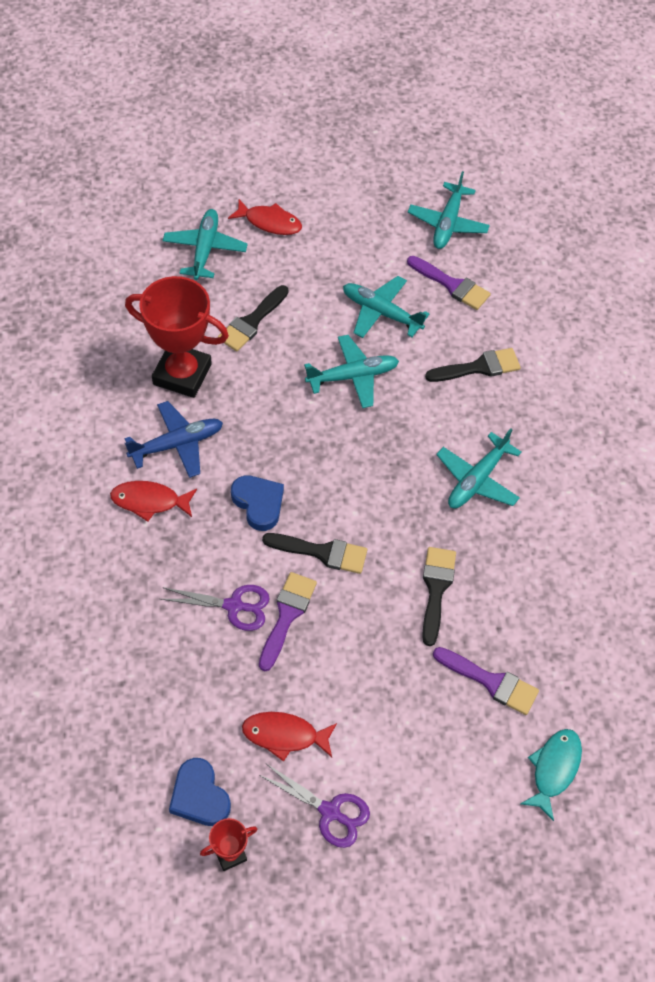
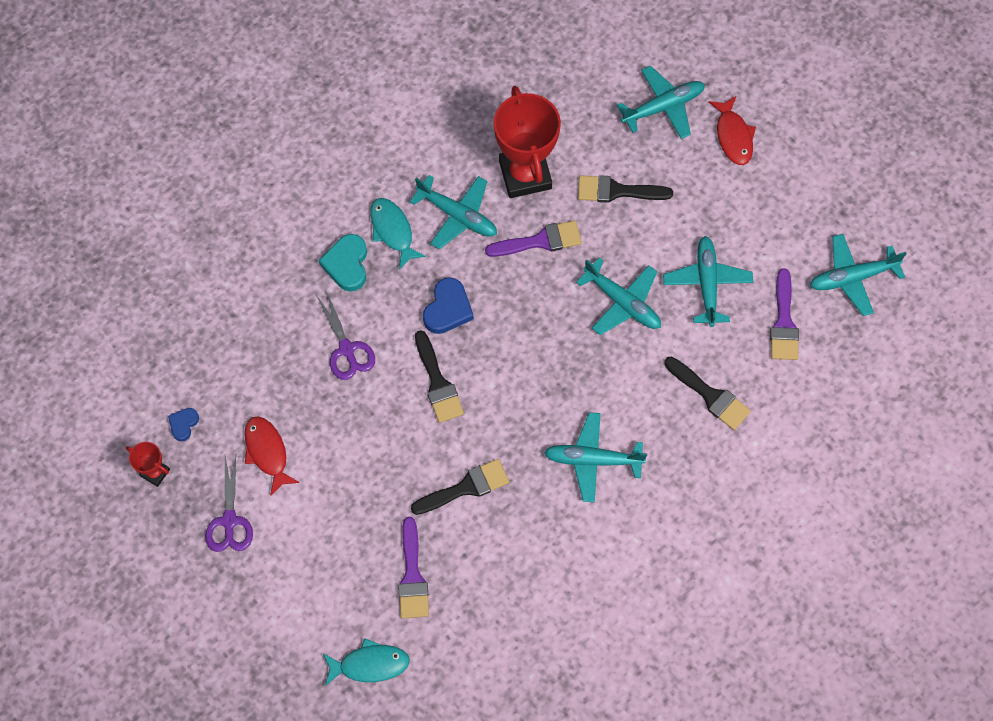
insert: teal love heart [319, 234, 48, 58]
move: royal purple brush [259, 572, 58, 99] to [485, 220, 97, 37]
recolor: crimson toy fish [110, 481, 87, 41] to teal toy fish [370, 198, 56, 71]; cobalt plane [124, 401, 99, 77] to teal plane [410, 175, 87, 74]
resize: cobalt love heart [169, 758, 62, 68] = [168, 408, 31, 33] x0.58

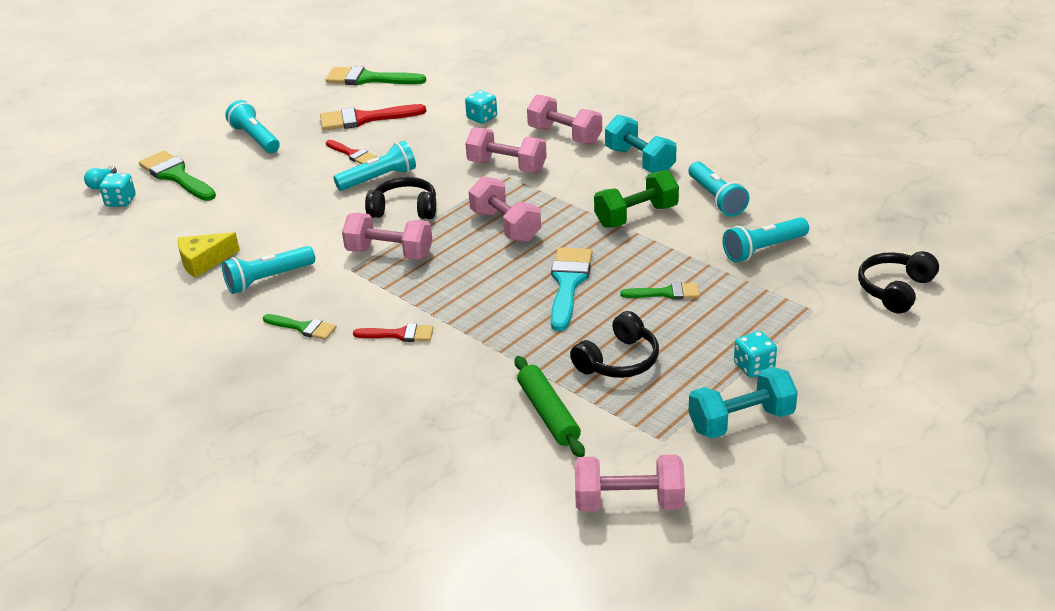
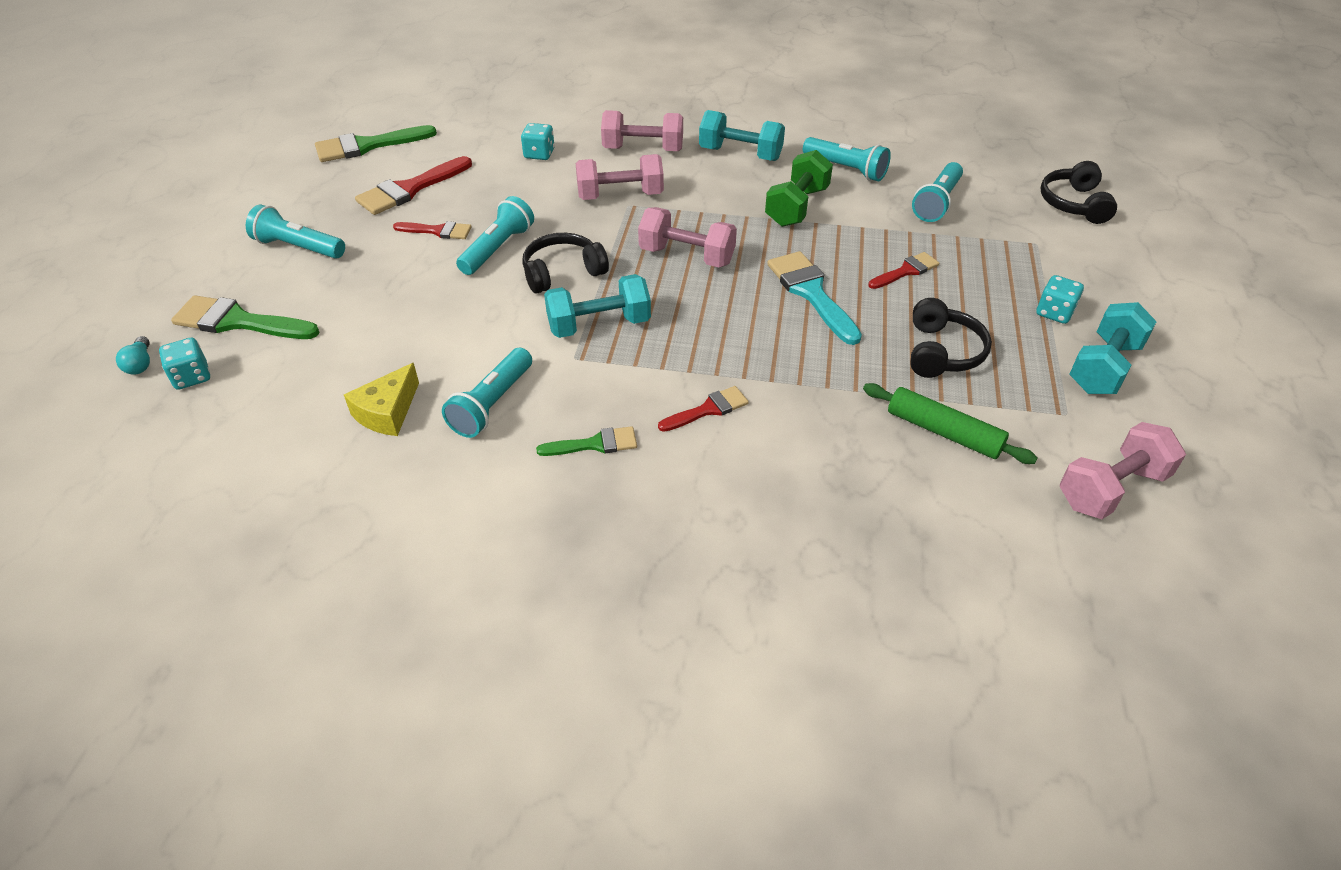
recolor: rosy free weight [342, 213, 90, 47] to teal free weight [544, 274, 107, 64]; green brush [620, 282, 80, 18] to crimson brush [868, 252, 71, 37]

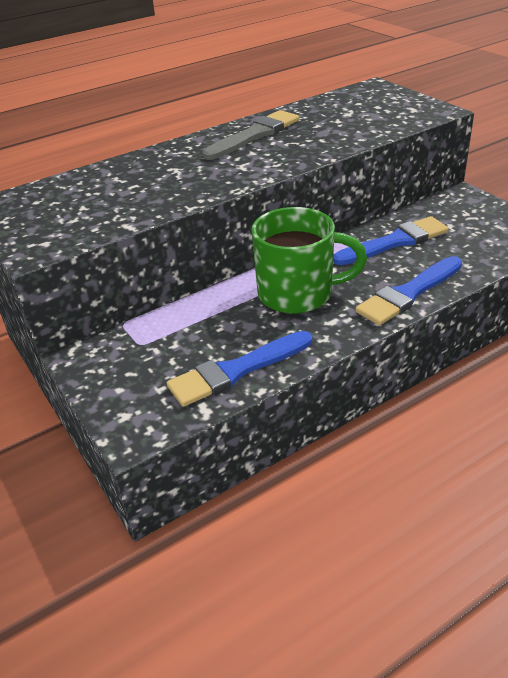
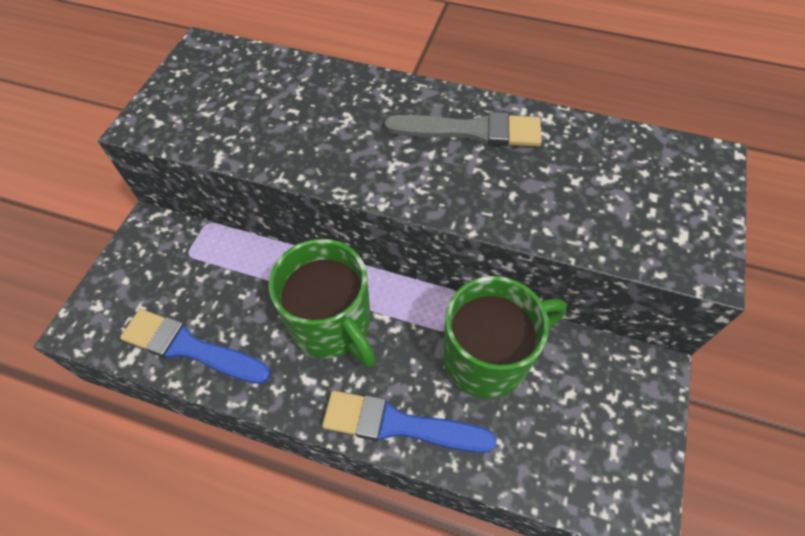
replace: cobalt brush [333, 216, 116, 49] to green coffee mug [443, 276, 124, 123]

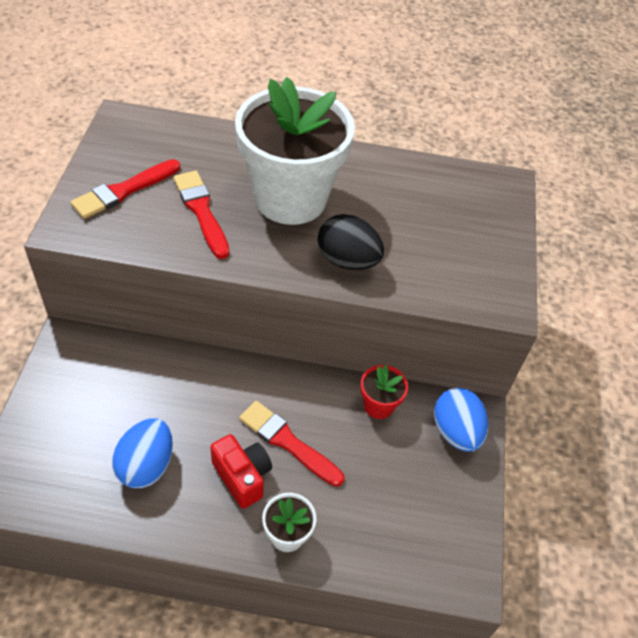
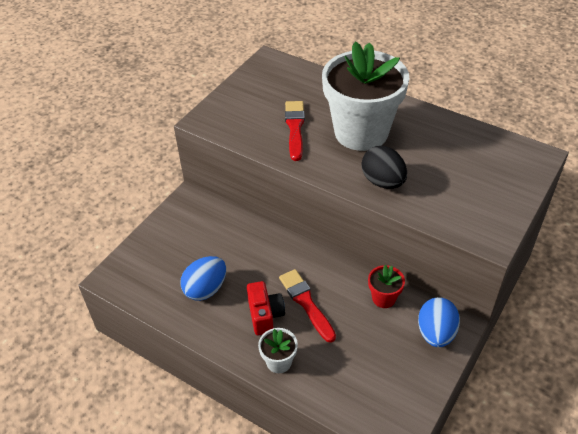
delete: crimson brush [71, 159, 109, 60]

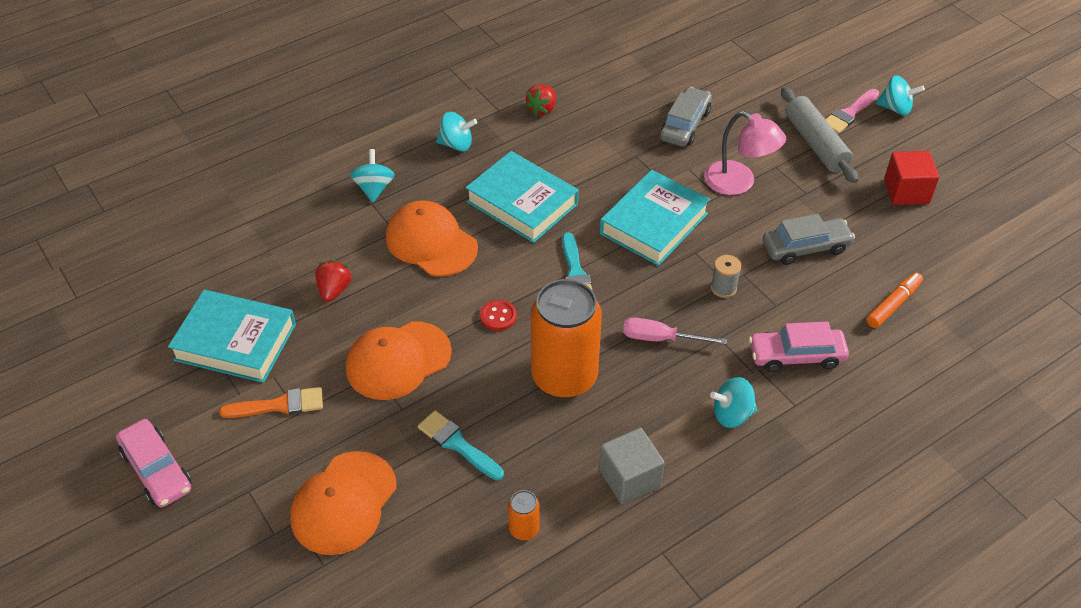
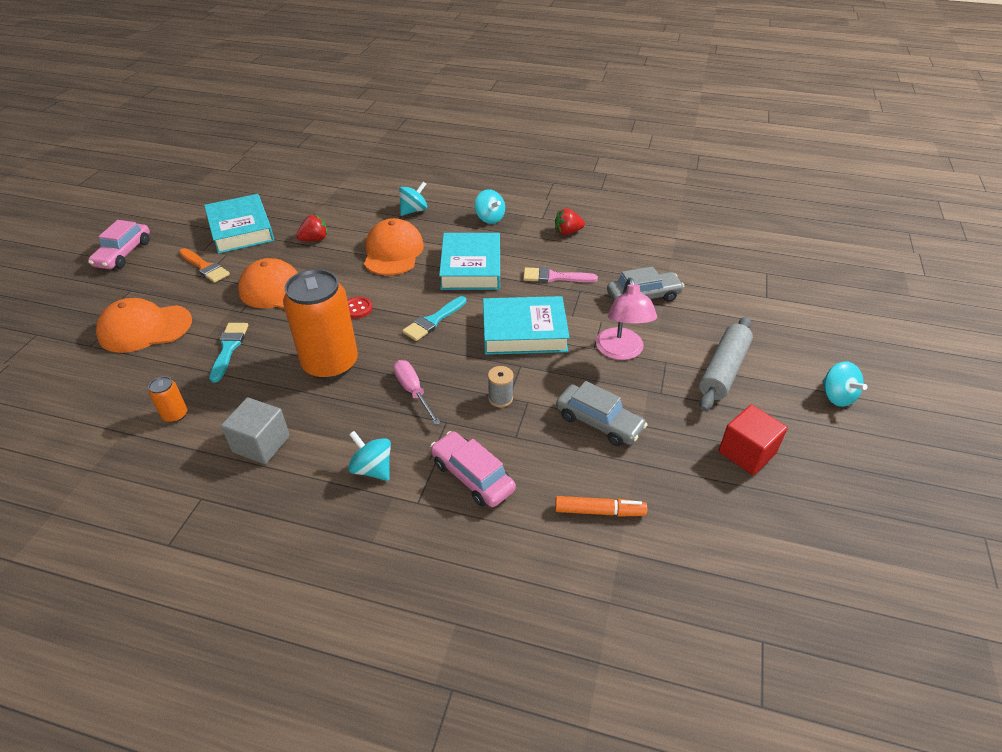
move: rosy brush [825, 89, 54, 45] to [523, 267, 75, 16]

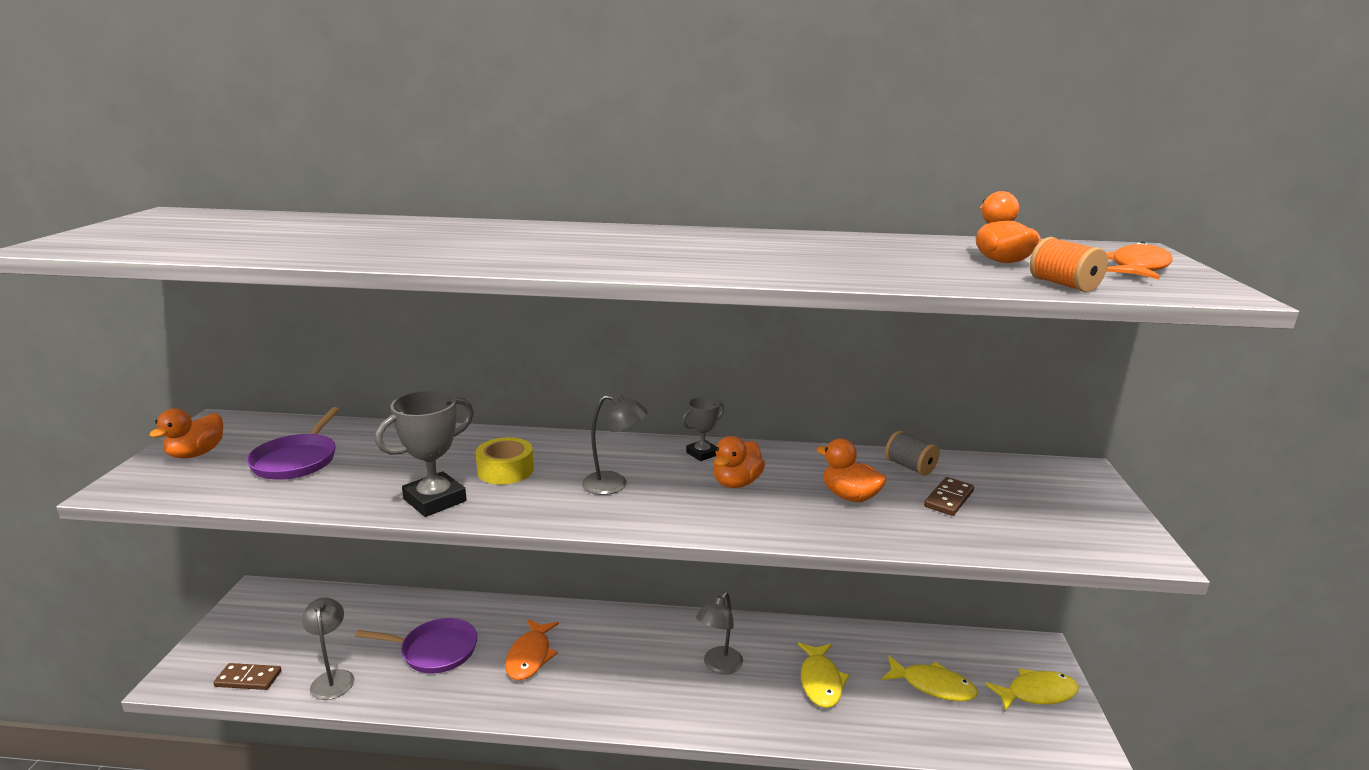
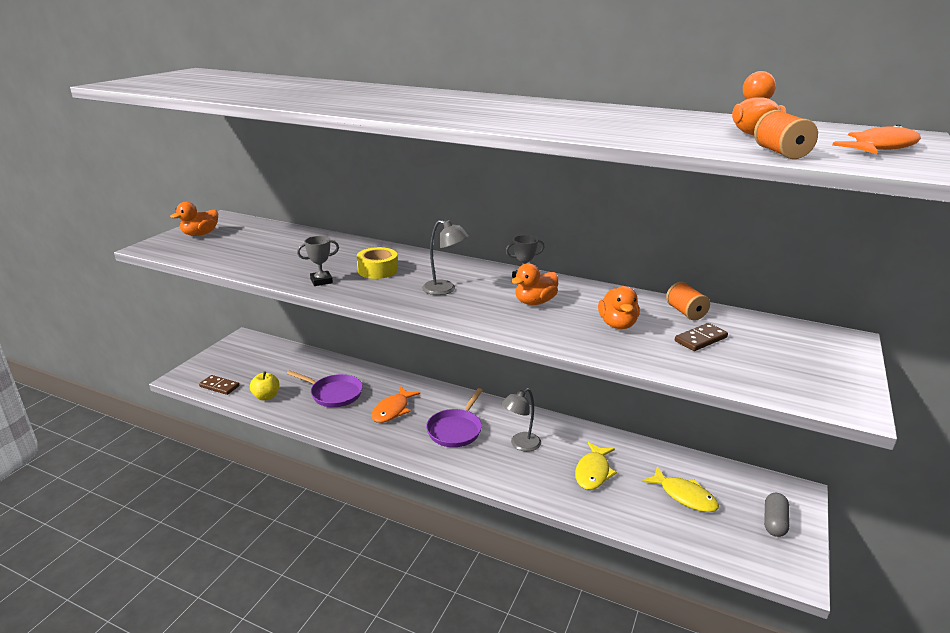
move: royal purple frying pan [246, 407, 94, 73] to [426, 388, 57, 59]
replace: grey lamp [302, 597, 52, 103] to golden apple fruit [250, 371, 29, 30]; golden toy fish [985, 668, 94, 43] to grey pill shape [764, 493, 25, 44]
recolor: grey spool [885, 431, 54, 45] to orange spool [666, 282, 44, 39]
rotate: orange duck [816, 438, 71, 64] = [598, 286, 42, 43] 150 degrees counterclockwise
resize: grey prize cup [375, 390, 99, 127] = [297, 236, 42, 50] x0.58

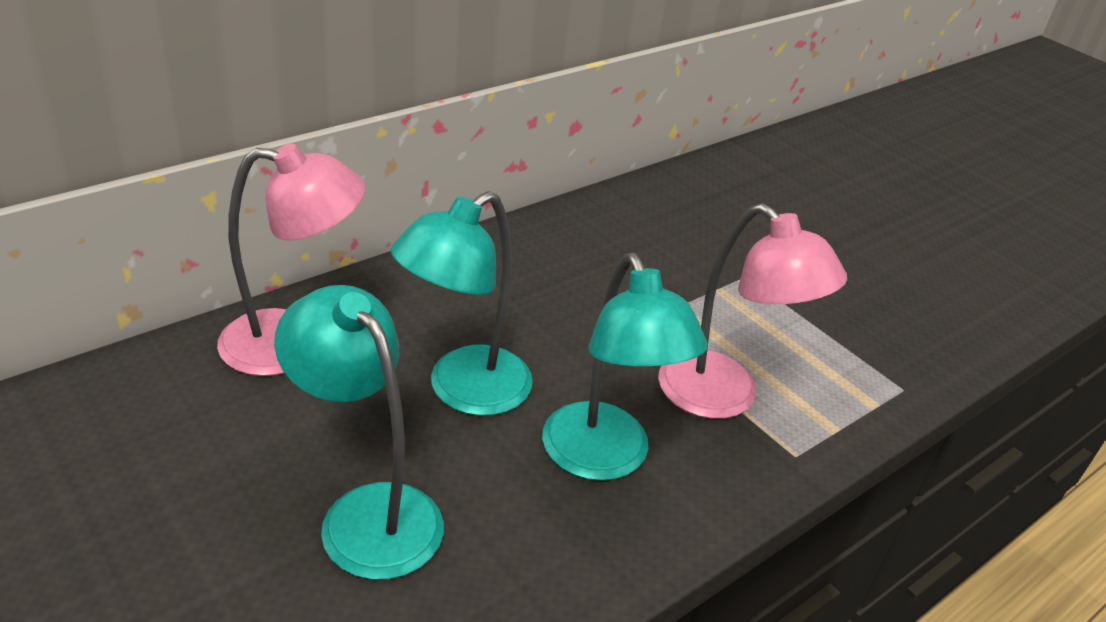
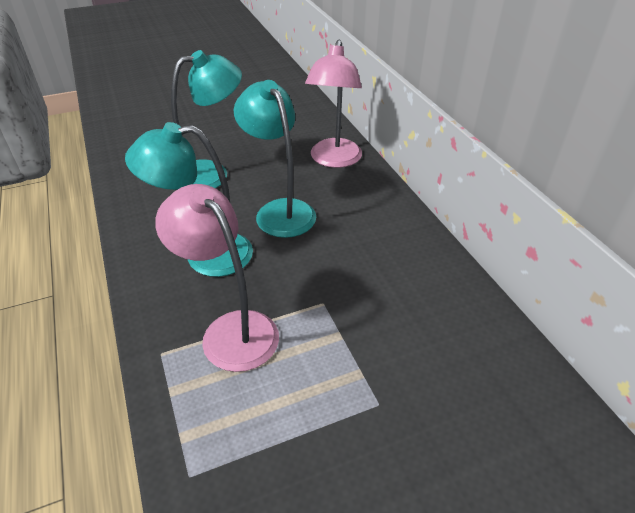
rotate: rosy lamp [658, 203, 189, 216] = [155, 184, 124, 188] 75 degrees clockwise

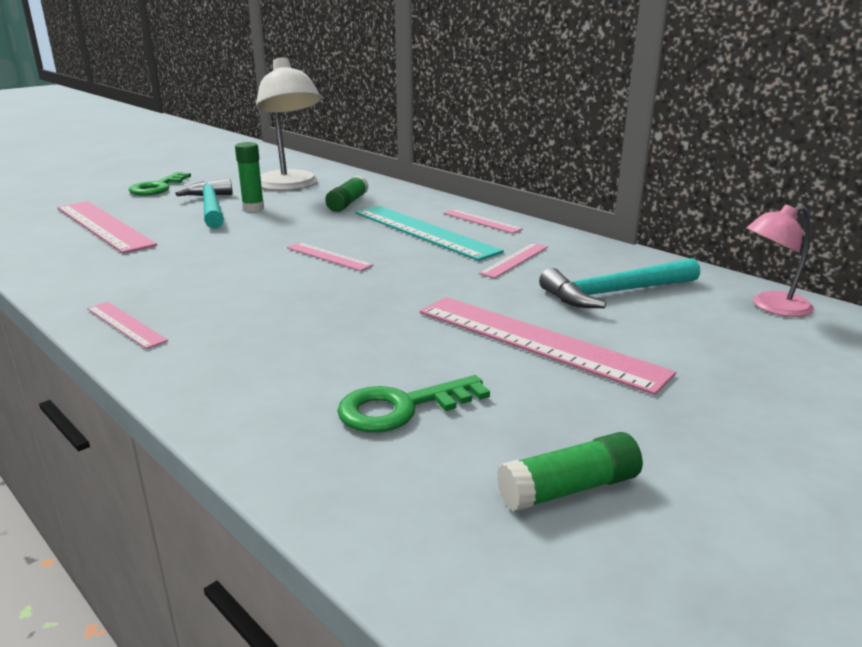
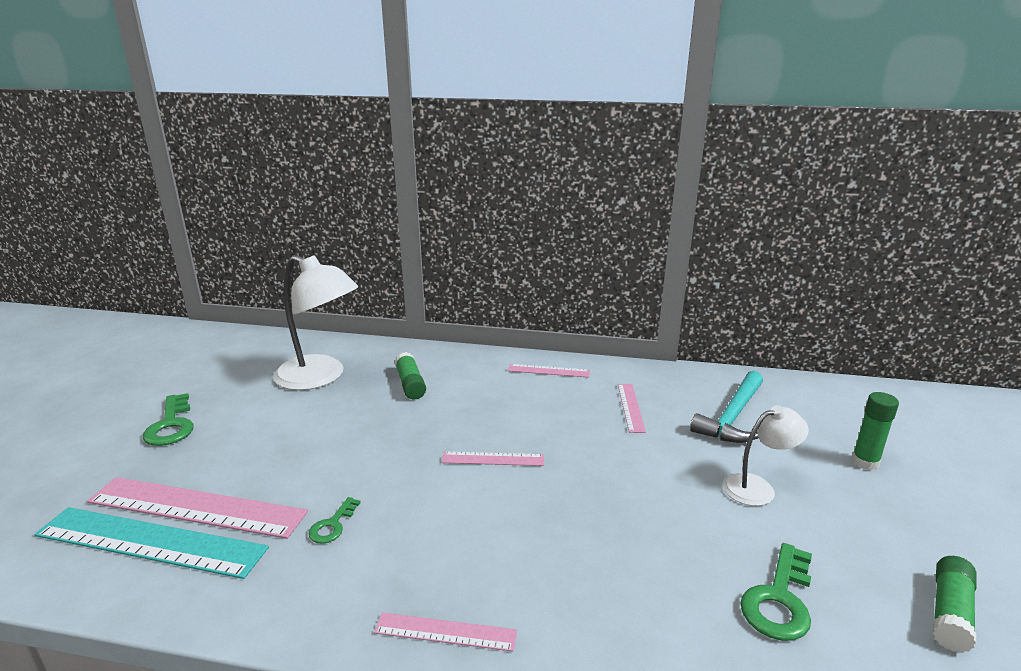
delete: teal hammer [175, 178, 58, 51]; rosy lamp [746, 204, 68, 113]
insert: green door key [308, 497, 53, 47]
move: green stick of glue [235, 142, 29, 69] to [851, 392, 48, 78]; teal straightedge [355, 206, 149, 55] to [34, 507, 235, 72]
replace: rosy straightedge [420, 297, 256, 98] to snow-white lamp [723, 405, 86, 101]

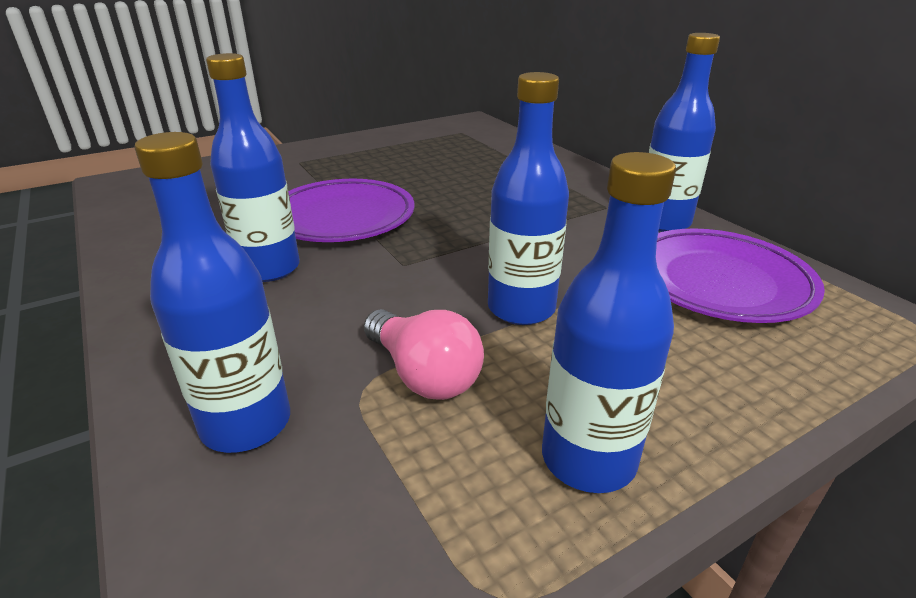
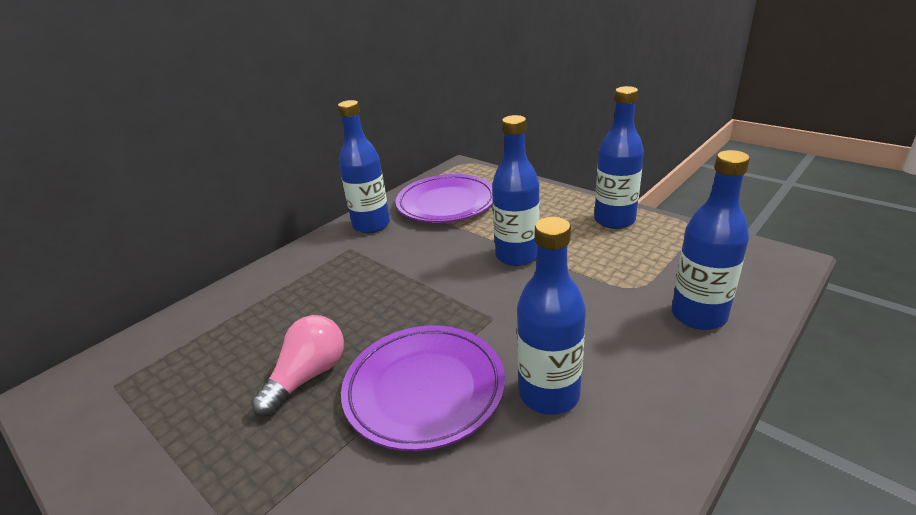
move: rosy lightbulb [364, 309, 120, 91] to [251, 315, 93, 102]

